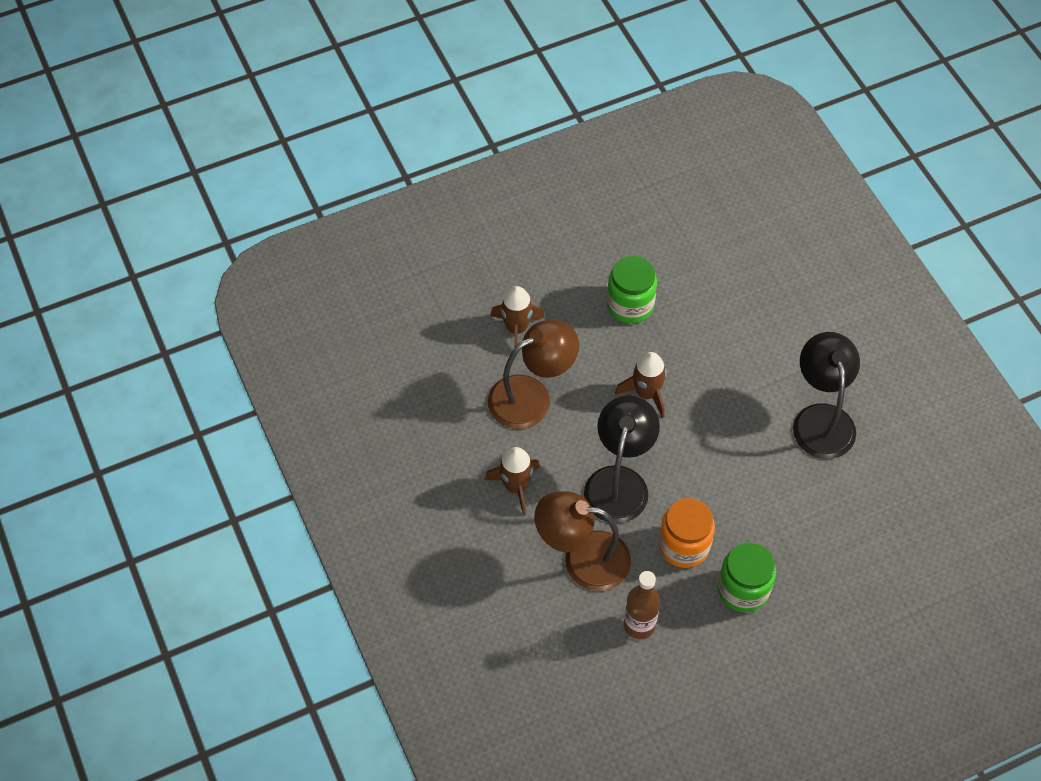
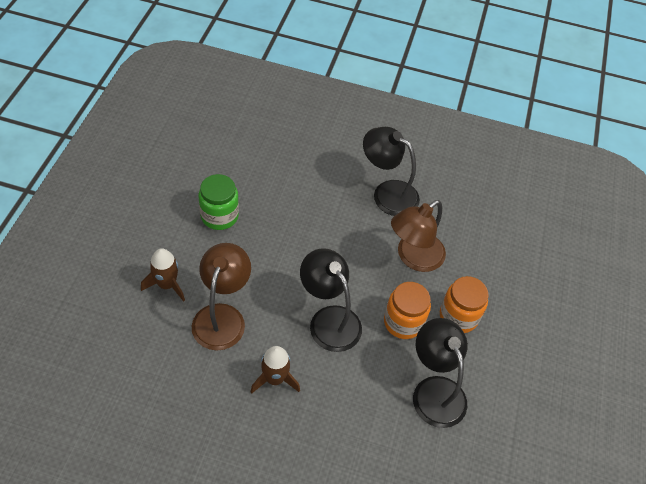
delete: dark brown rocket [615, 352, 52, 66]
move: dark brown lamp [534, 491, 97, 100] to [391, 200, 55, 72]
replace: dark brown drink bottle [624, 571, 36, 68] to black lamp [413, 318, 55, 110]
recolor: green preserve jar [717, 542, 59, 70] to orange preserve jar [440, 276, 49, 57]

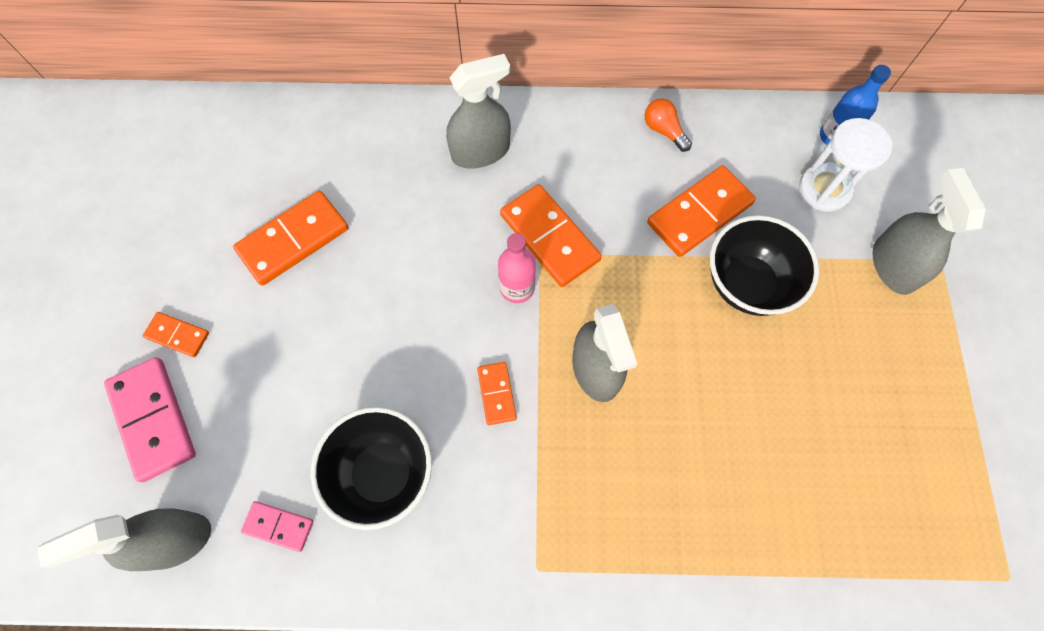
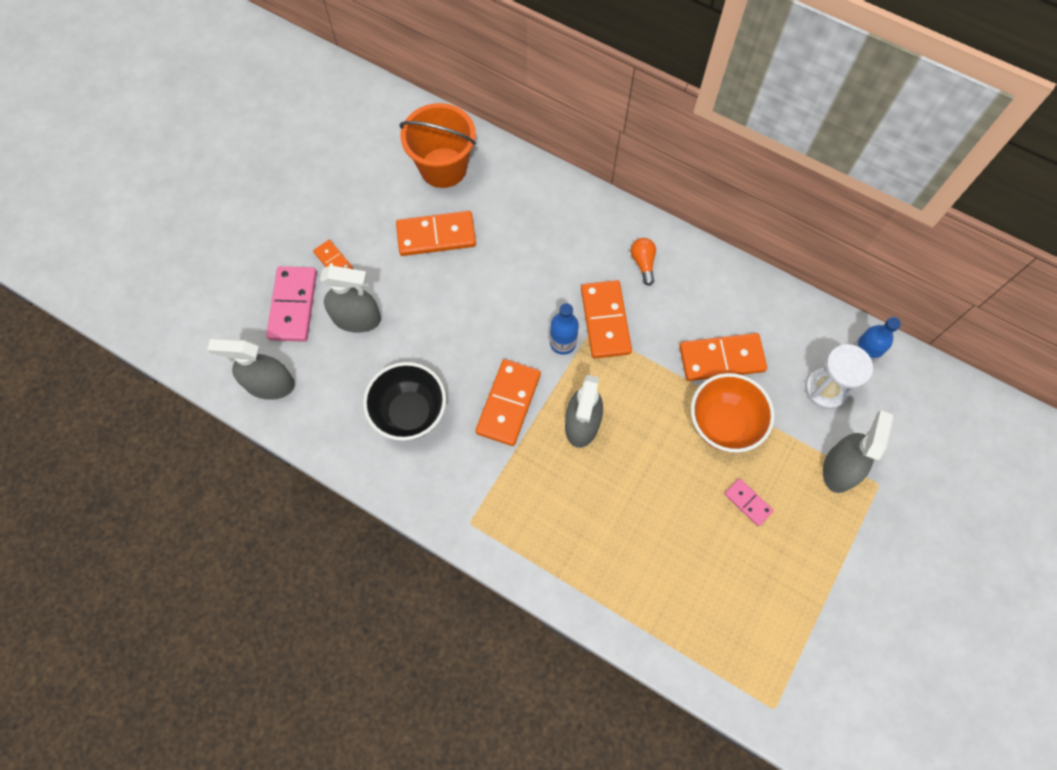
insert: orange sand bucket [399, 103, 77, 85]
move: rosy domino [241, 501, 72, 51] to [724, 478, 50, 48]; grey sprayer [446, 54, 65, 114] to [320, 265, 61, 68]; orange lightbulb [645, 99, 47, 53] to [631, 238, 25, 48]
recolor: rosy drink bottle [498, 233, 38, 70] to cobalt drink bottle [550, 303, 29, 52]; black bowl [710, 215, 109, 101] to orange bowl [691, 373, 84, 80]
resize: orange domino [477, 362, 40, 63] = [476, 359, 65, 87] x1.86

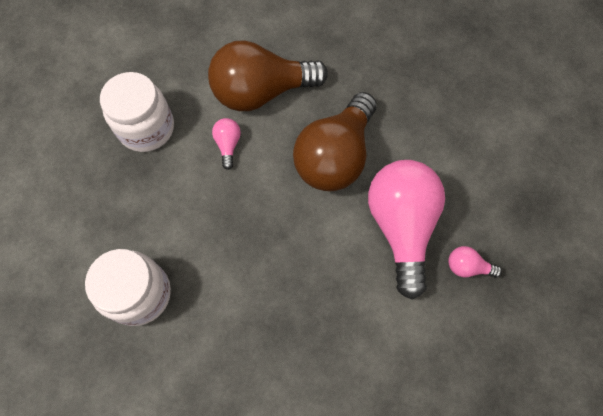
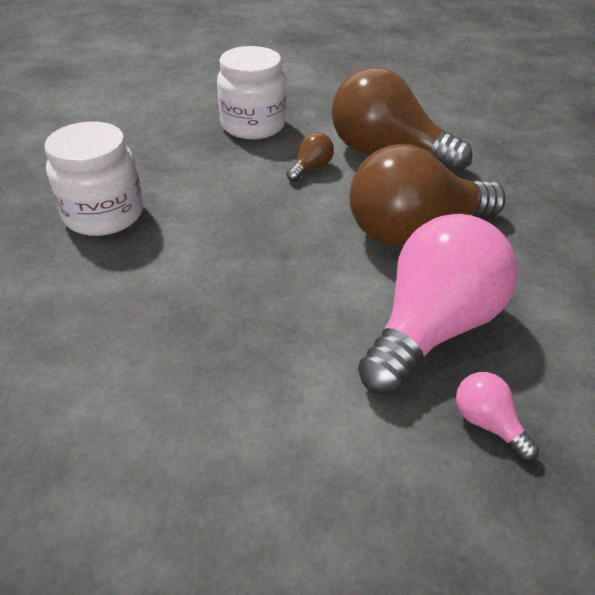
recolor: rosy lightbulb [212, 118, 29, 52] to dark brown lightbulb [286, 132, 48, 50]

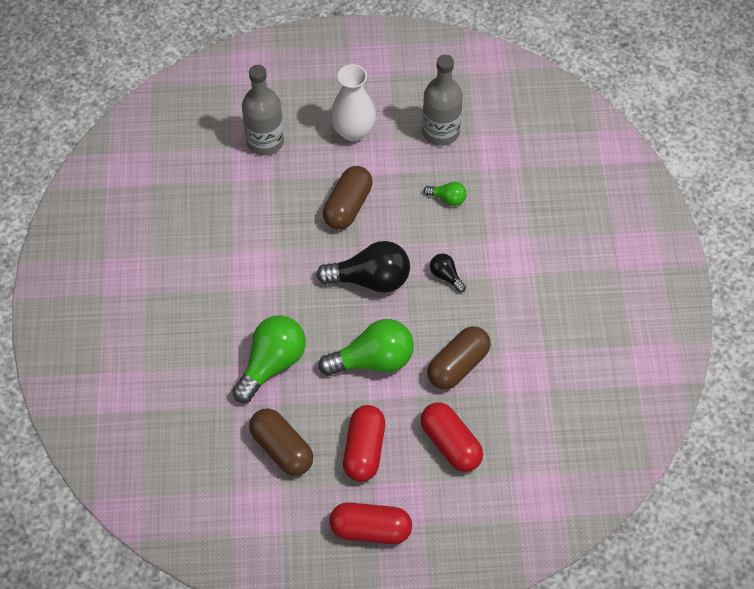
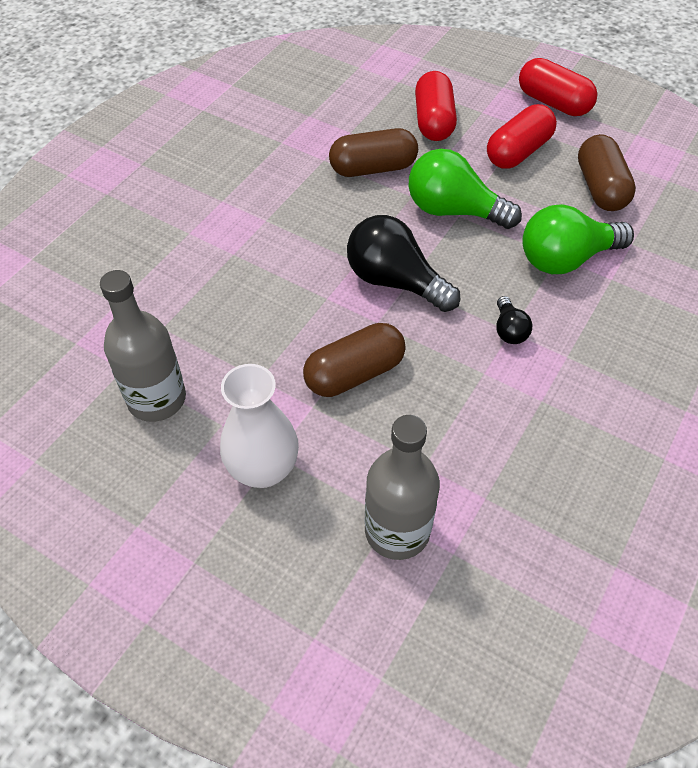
delete: green lightbulb [424, 182, 43, 24]
move: black lightbulb [430, 254, 36, 38] to [496, 296, 36, 48]

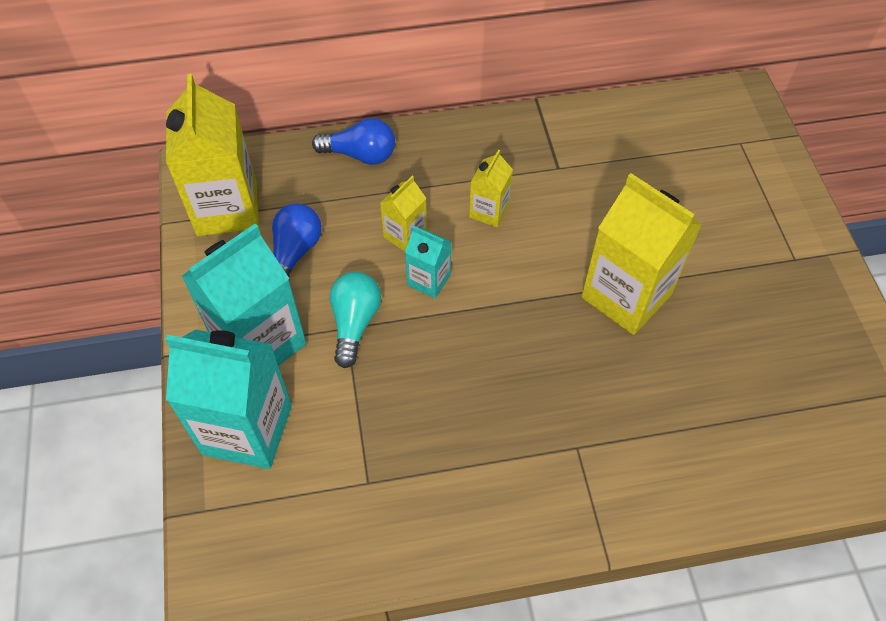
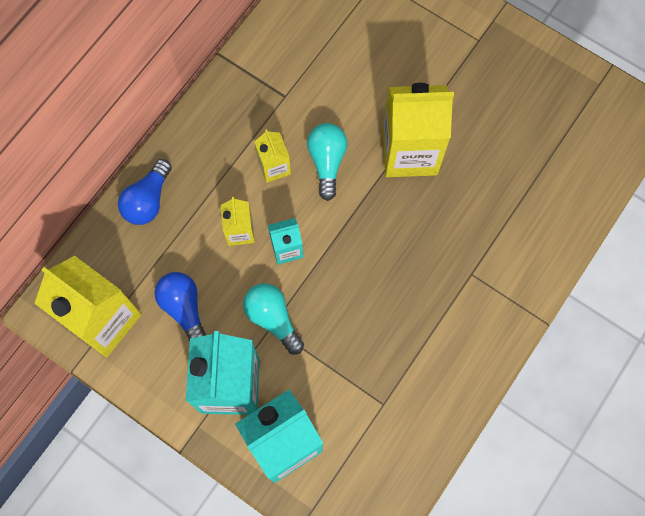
insert: teal lightbulb [307, 123, 40, 78]
rotate: cobalt lightbulb [312, 118, 83, 47] = [118, 159, 54, 66] 150 degrees clockwise

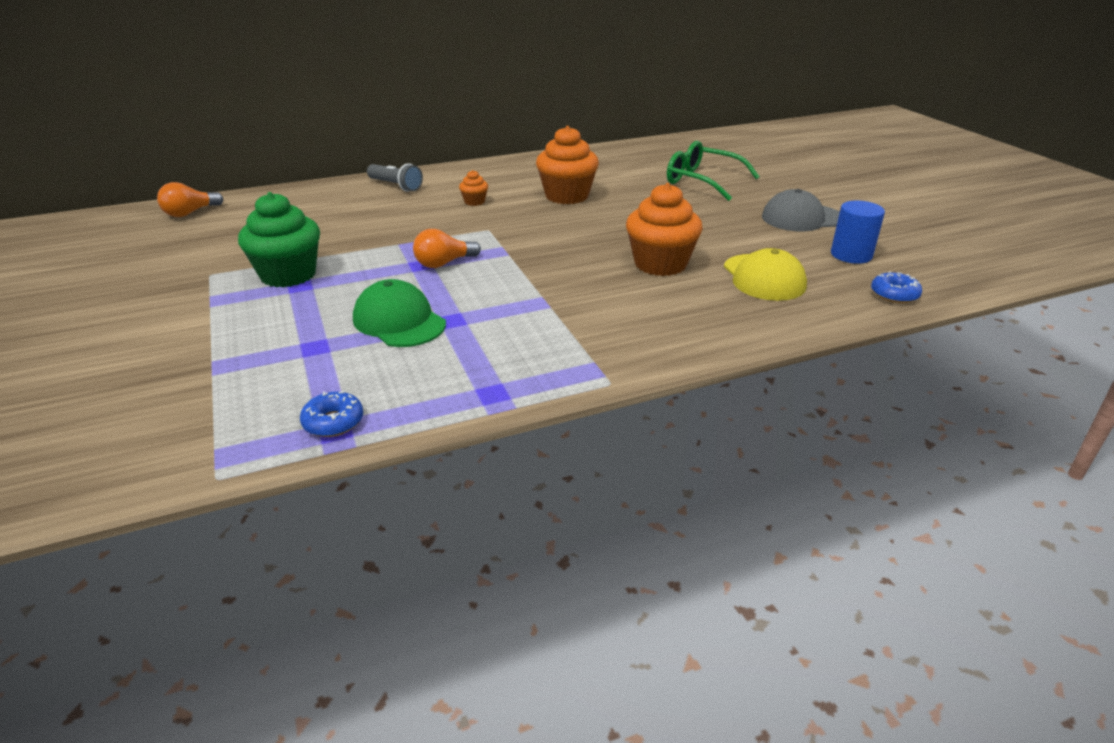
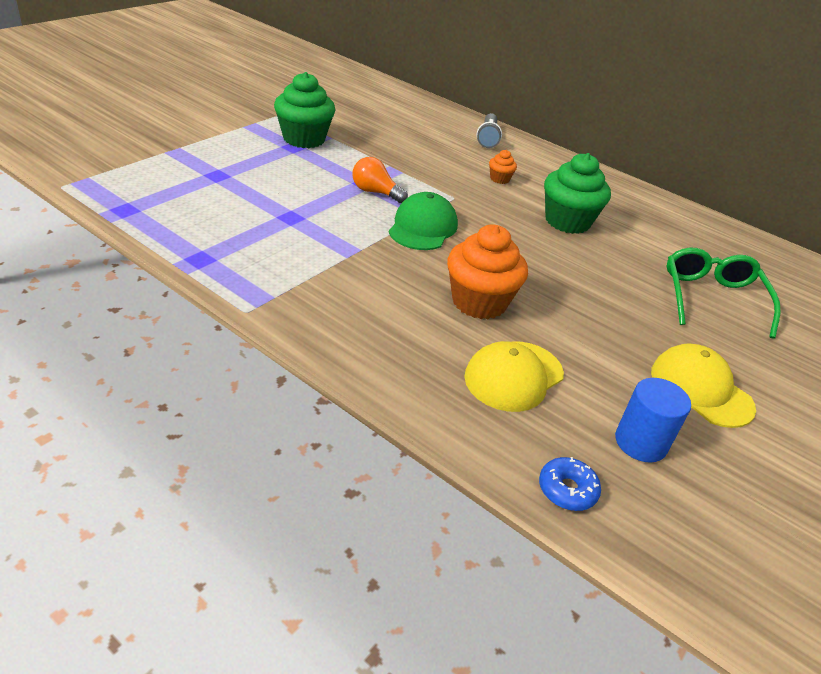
delete: orange lightbulb [157, 182, 66, 35]; cobalt doughnut [300, 391, 64, 46]
move: green baseball cap [353, 279, 93, 68] to [388, 192, 70, 58]
recolor: orange fairy cake [536, 126, 63, 78] to green fairy cake [544, 153, 67, 81]; grey baseball cap [762, 189, 78, 42] to golden baseball cap [651, 343, 105, 85]

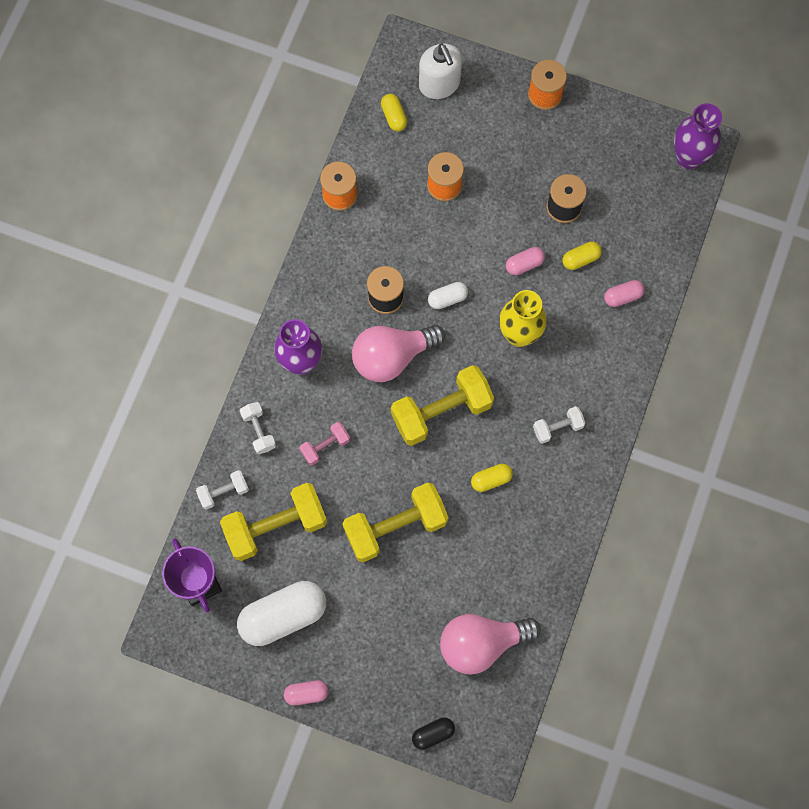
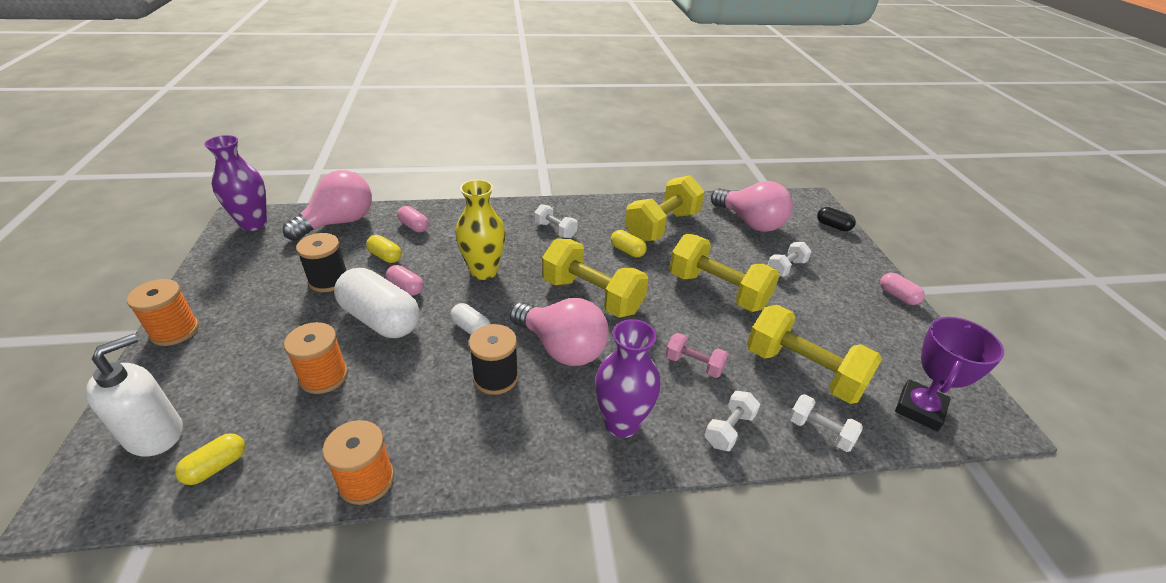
insert: rosy lightbulb [283, 170, 89, 71]; golden free weight [625, 175, 80, 66]; snow-white free weight [767, 242, 45, 35]
move: snow-white pill shape [237, 581, 89, 65] to [334, 268, 86, 70]

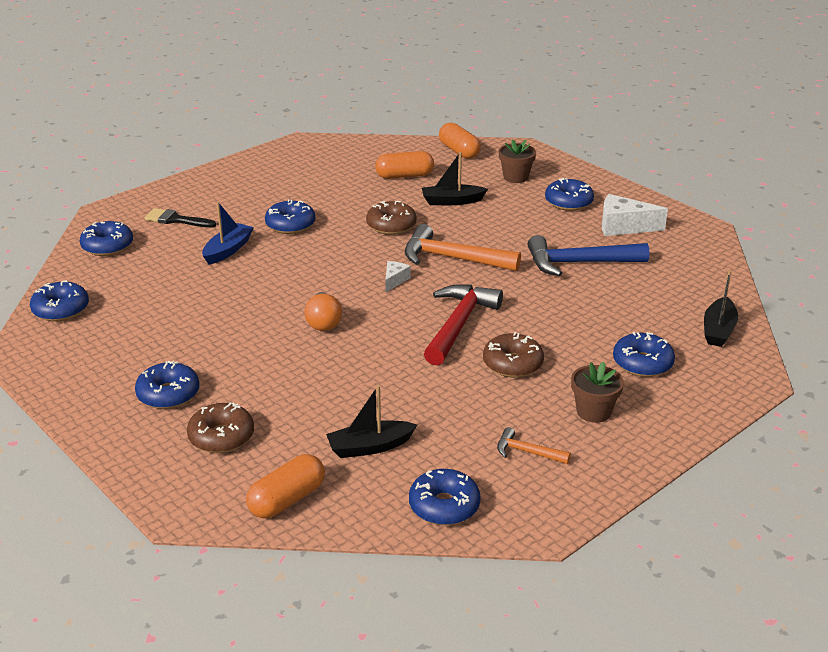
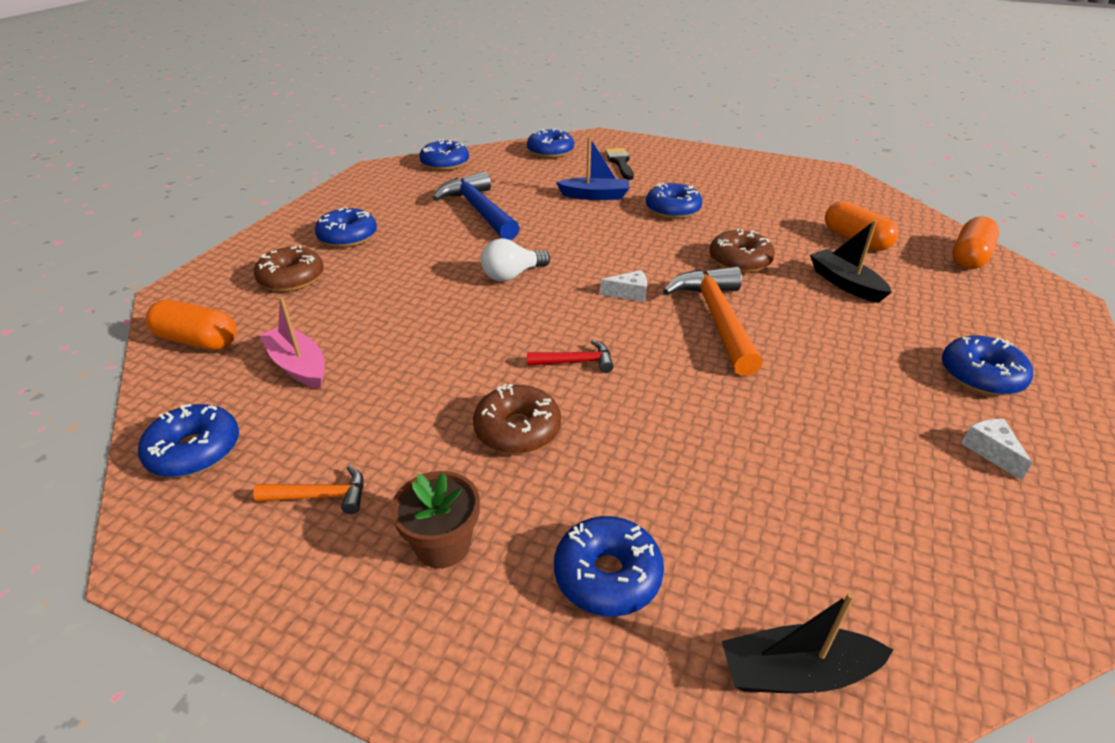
delete: dark brown plant pot [499, 140, 37, 43]
move: cobalt hammer [528, 235, 122, 41] to [433, 171, 87, 69]
recolor: orange lightbulb [305, 292, 37, 39] to snow-white lightbulb [481, 238, 69, 44]; black toy boat [326, 385, 91, 73] to rosy toy boat [259, 297, 66, 92]
rotate: orange hammer [497, 427, 74, 37] = [253, 466, 111, 48] 90 degrees clockwise
resize: crimson hammer [424, 284, 79, 81] = [527, 340, 87, 33] x0.49; snow-white piece of cheese [602, 194, 66, 42] = [961, 419, 71, 61] x0.54

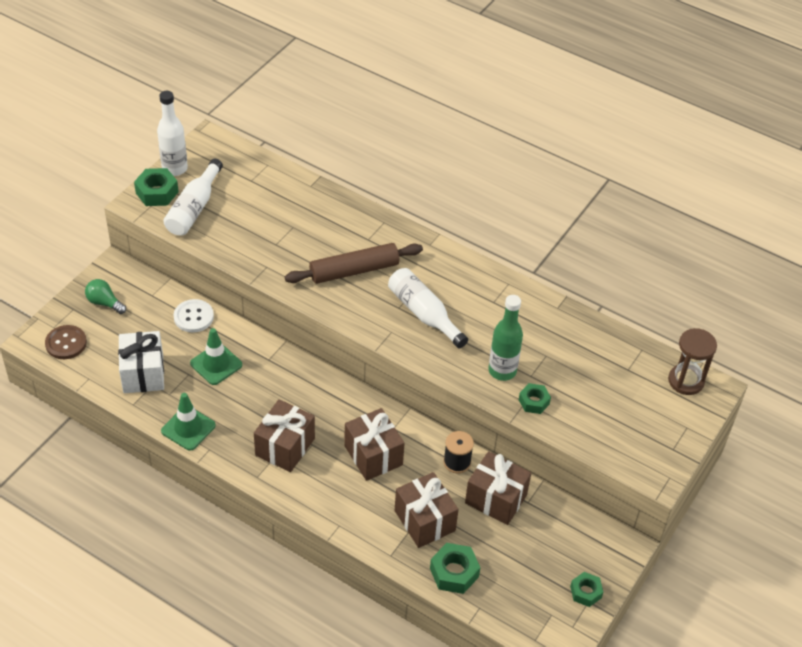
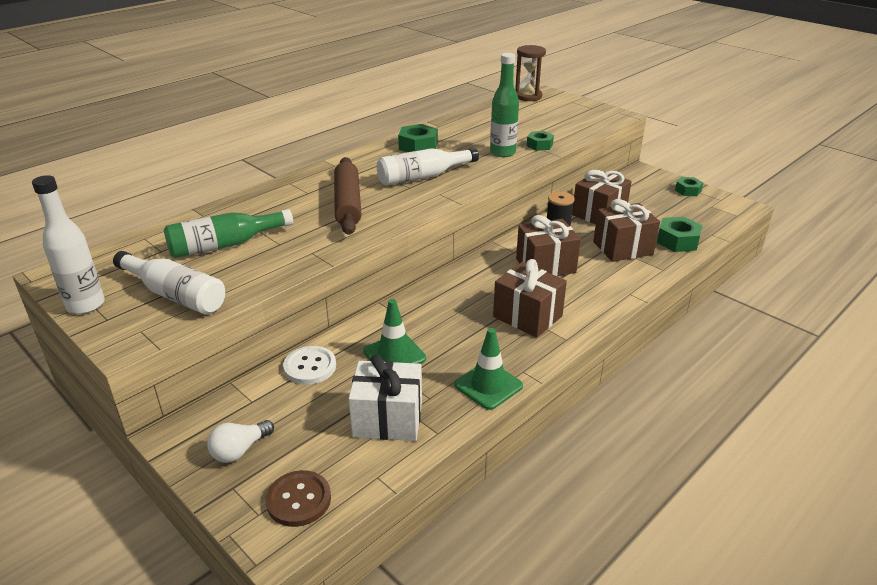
insert: green drink bottle [164, 209, 129, 49]
move: green hex nut [134, 168, 45, 38] to [398, 124, 40, 28]
recolor: green lightbulb [85, 279, 41, 35] to snow-white lightbulb [207, 420, 67, 43]

